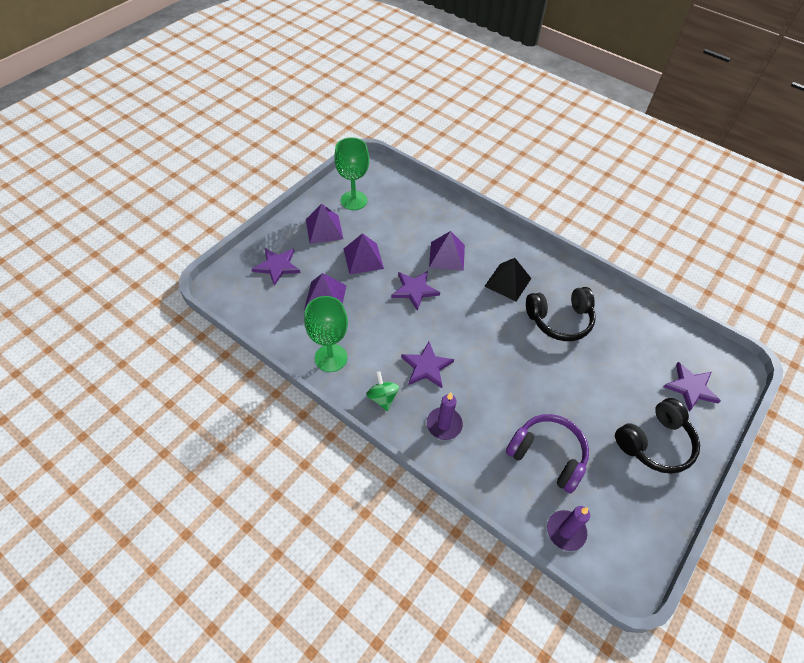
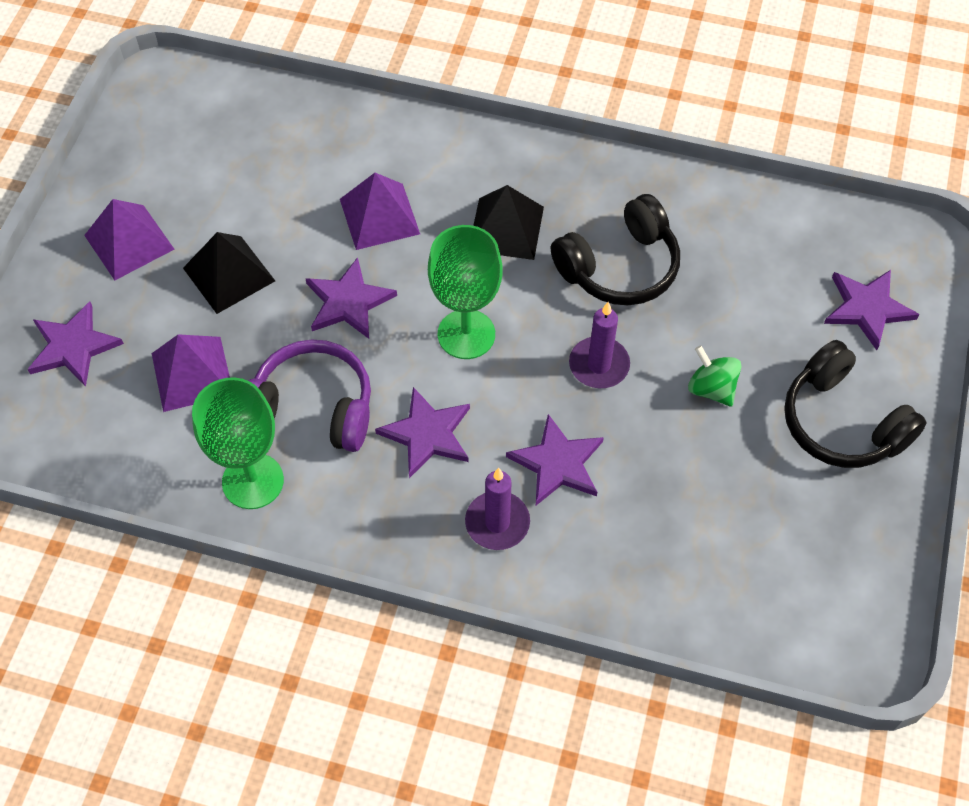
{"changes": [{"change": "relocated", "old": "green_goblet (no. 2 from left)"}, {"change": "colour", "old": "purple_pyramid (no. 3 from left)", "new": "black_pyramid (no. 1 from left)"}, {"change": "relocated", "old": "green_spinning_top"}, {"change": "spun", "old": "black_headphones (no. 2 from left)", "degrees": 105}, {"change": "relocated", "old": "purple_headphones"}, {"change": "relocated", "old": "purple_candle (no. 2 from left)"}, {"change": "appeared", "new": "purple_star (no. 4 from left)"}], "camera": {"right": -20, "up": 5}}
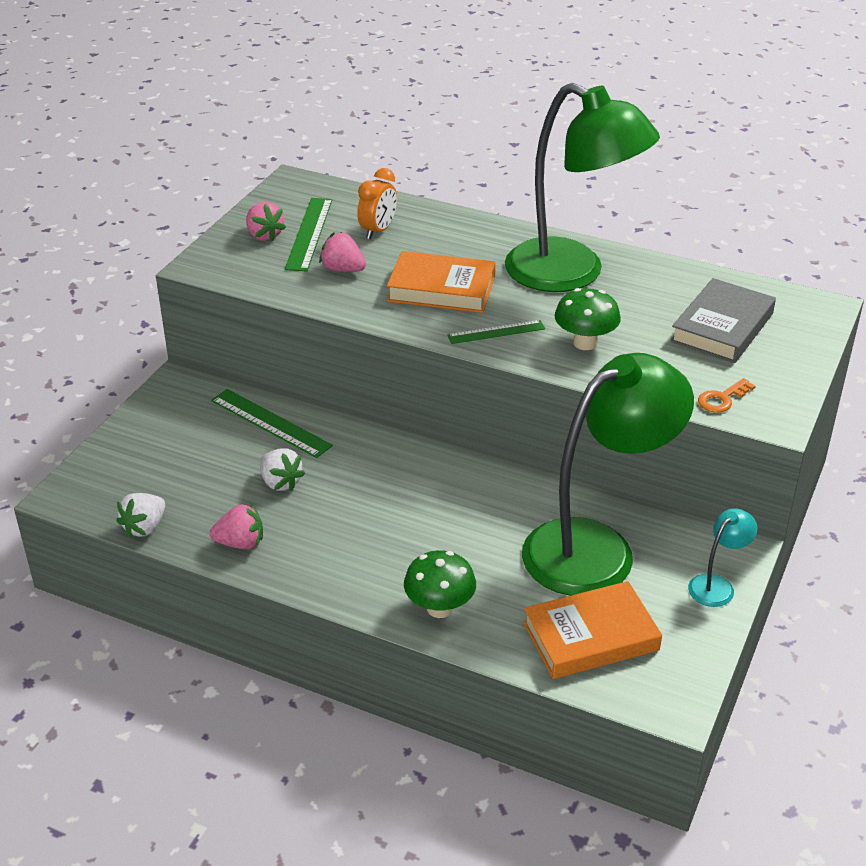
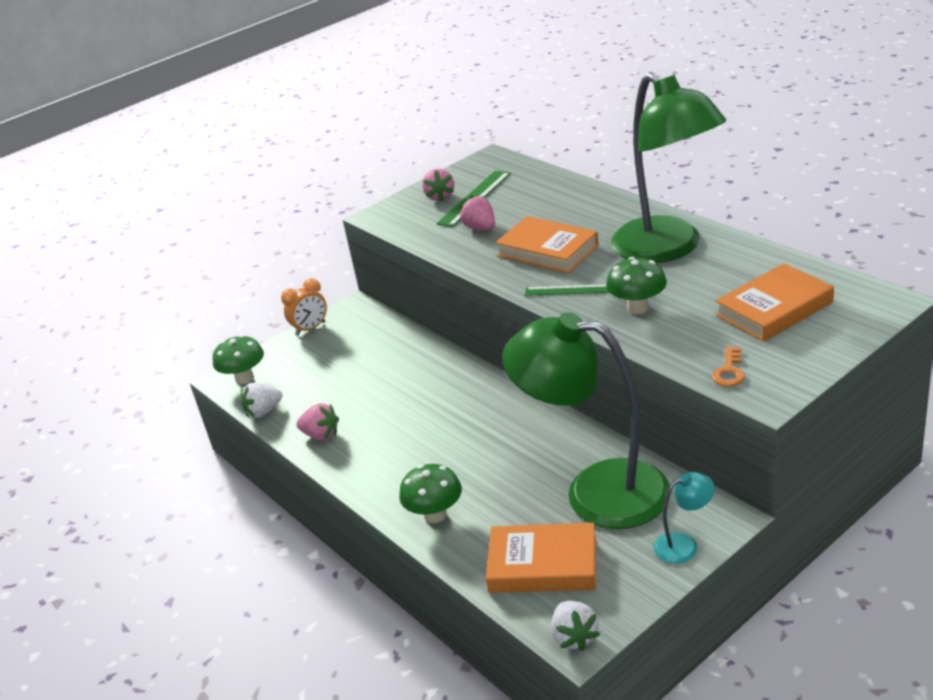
{"changes": [{"change": "relocated", "old": "orange_clock"}, {"change": "colour", "old": "grey_book", "new": "orange_book (no. 3 from left)"}, {"change": "spun", "old": "green_lamp (no. 2 from left in the first image)", "degrees": -150}, {"change": "spun", "old": "orange_key", "degrees": -60}, {"change": "missing", "old": "green_ruler (no. 1 from left)"}, {"change": "relocated", "old": "white_strawberry (no. 2 from left)"}, {"change": "appeared", "new": "green_mushroom (no. 1 from left)"}], "camera": {"right": 30, "up": -5}}
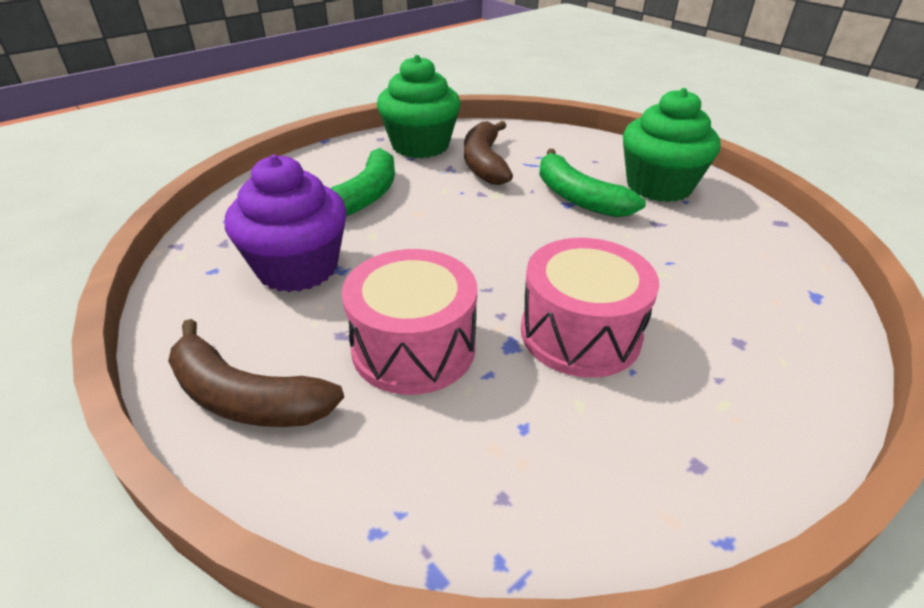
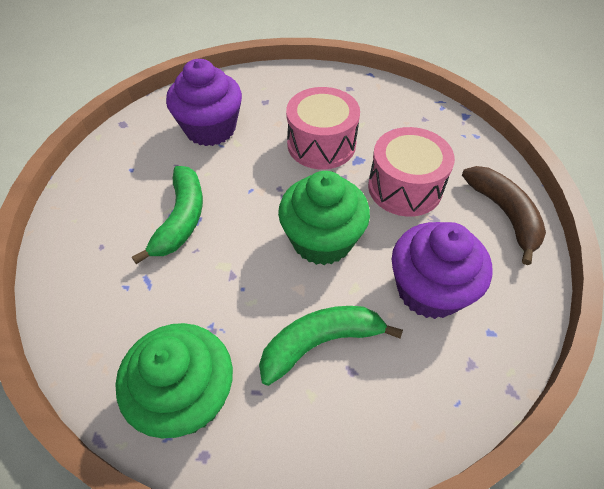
{"changes": [{"change": "relocated", "old": "green_cupcake (no. 2 from left)"}, {"change": "missing", "old": "brown_banana (no. 2 from left)"}, {"change": "appeared", "new": "purple_cupcake (no. 1 from left)"}], "camera": {"right": -135, "up": 15}}
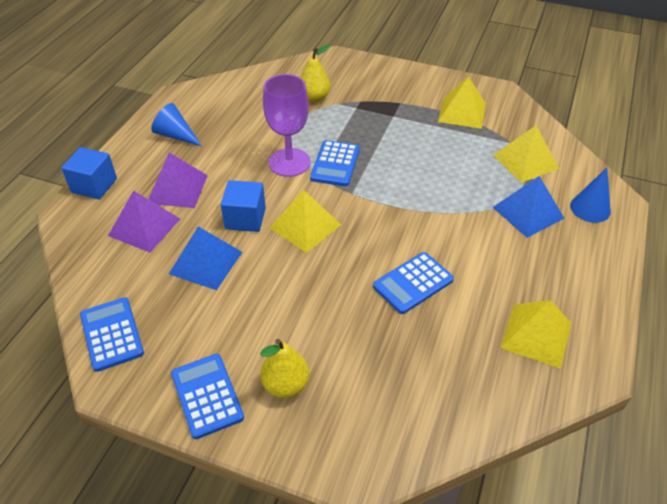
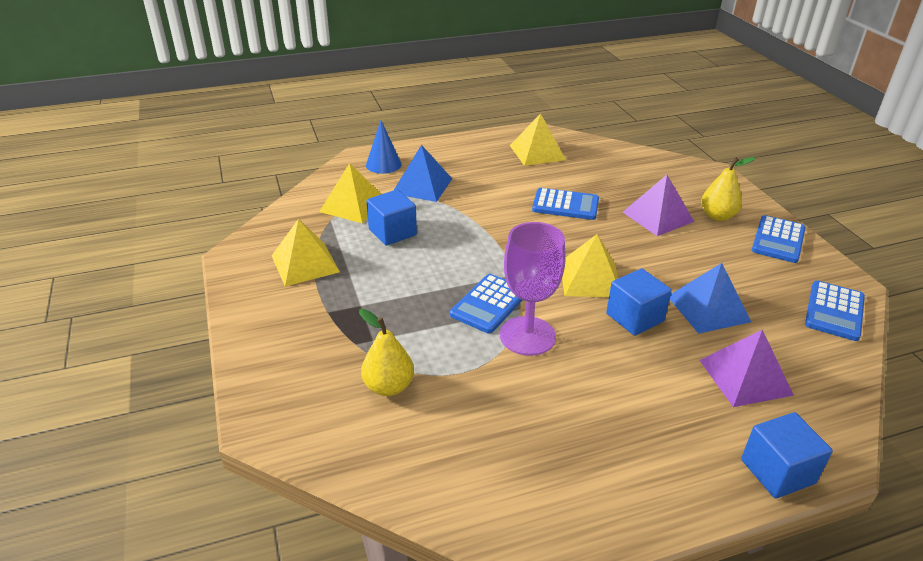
{"changes": [{"change": "missing", "old": "blue_cone (no. 1 from left)"}, {"change": "spun", "old": "blue_calculator (no. 3 from left in the first image)", "degrees": 150}, {"change": "relocated", "old": "purple_pyramid (no. 2 from left in the first image)", "new": "purple_pyramid (no. 1 from left)"}, {"change": "appeared", "new": "blue_cube (no. 1 from left)"}], "camera": {"right": -130, "up": -10}}
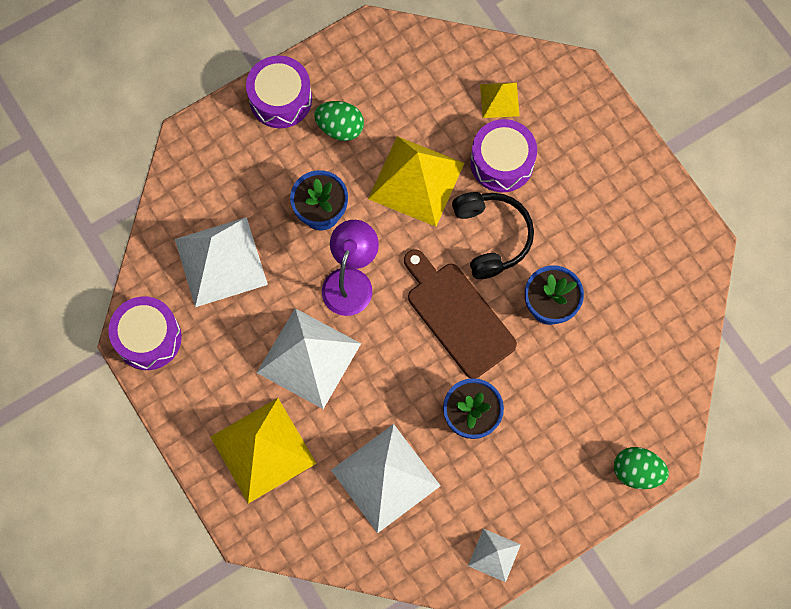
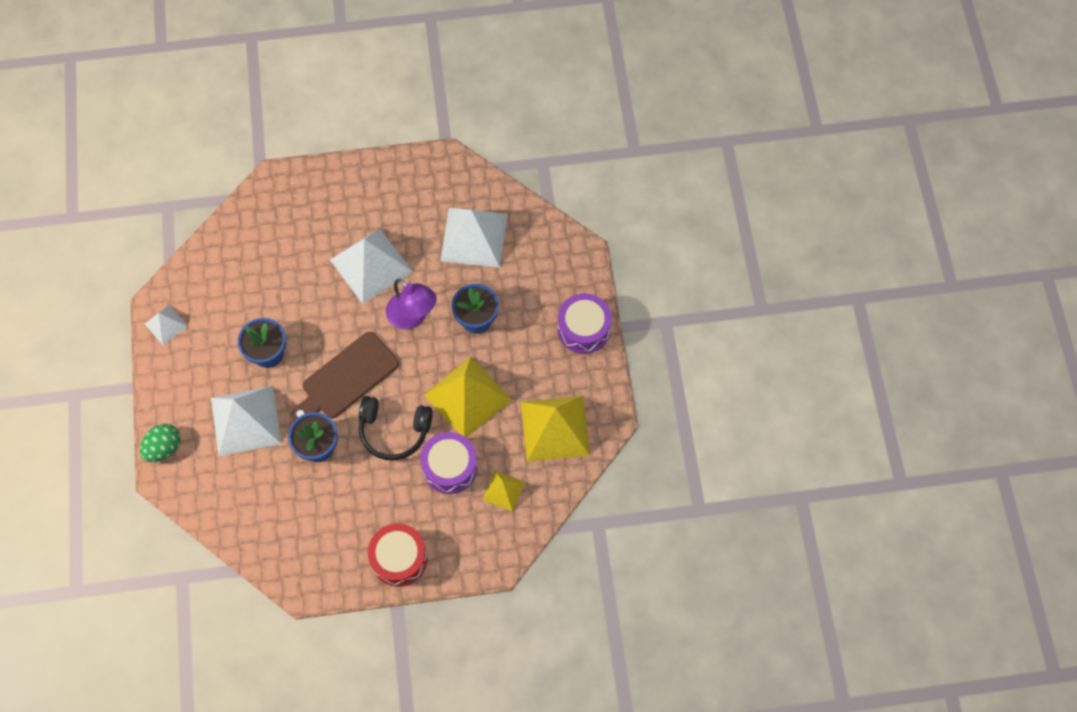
{"changes": [{"change": "missing", "old": "green_egg (no. 1 from left)"}, {"change": "spun", "old": "brown_cutting_board", "degrees": 150}, {"change": "missing", "old": "purple_drum (no. 1 from left)"}, {"change": "relocated", "old": "yellow_pyramid (no. 1 from left in the first image)", "new": "yellow_pyramid (no. 3 from left)"}, {"change": "relocated", "old": "white_pyramid (no. 3 from left in the first image)", "new": "white_pyramid (no. 2 from left)"}, {"change": "appeared", "new": "red_drum"}], "camera": {"right": 115, "up": -5}}
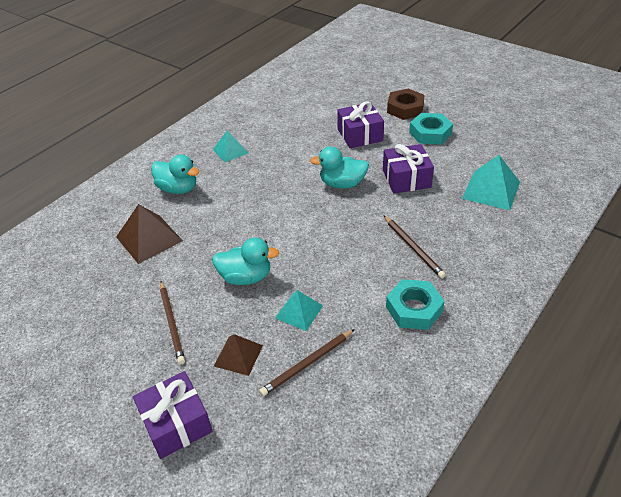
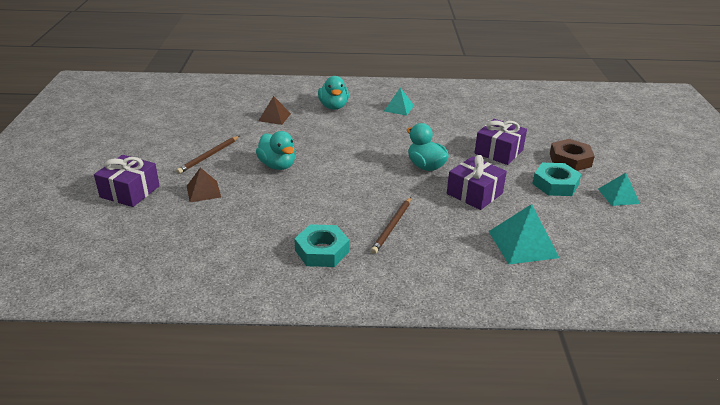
{"changes": [{"change": "size", "old": "brown_pyramid (no. 1 from left in the first image)", "factor": 0.64}, {"change": "relocated", "old": "turquoise_pyramid (no. 2 from left in the first image)", "new": "turquoise_pyramid (no. 3 from left)"}, {"change": "missing", "old": "brown_pencil (no. 2 from left)"}], "camera": {"right": 50, "up": -10}}
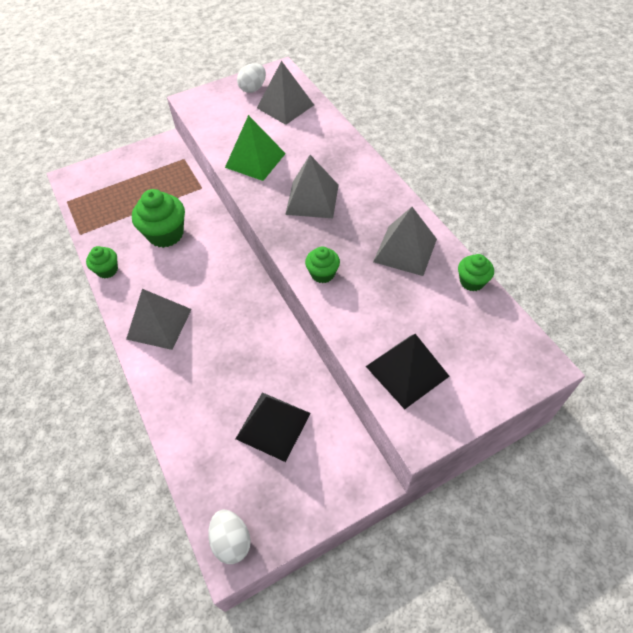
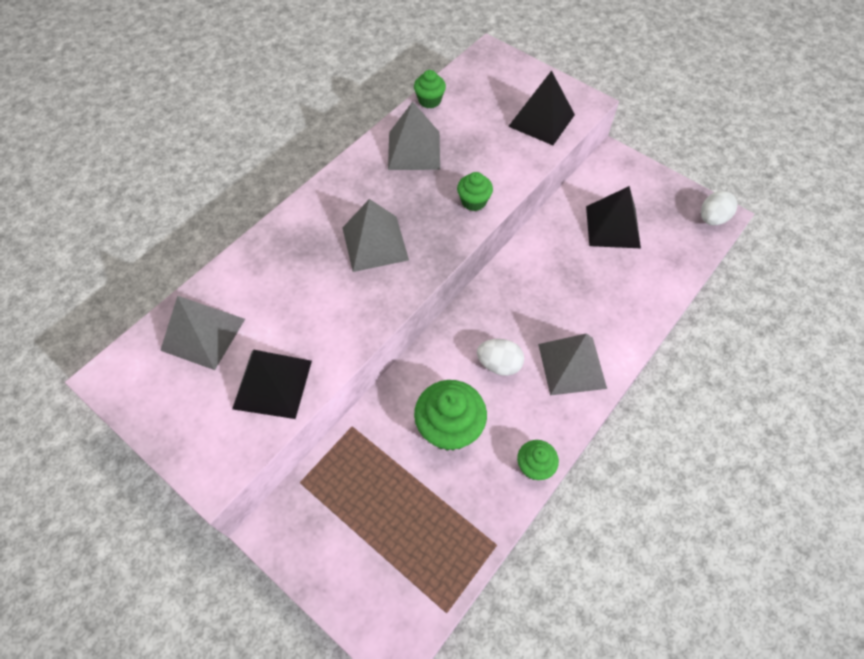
{"changes": [{"change": "relocated", "old": "white_egg (no. 2 from left in the first image)", "new": "white_egg (no. 1 from left)"}, {"change": "missing", "old": "green_pyramid"}, {"change": "appeared", "new": "black_pyramid (no. 1 from left)"}], "camera": {"right": -115, "up": 5}}
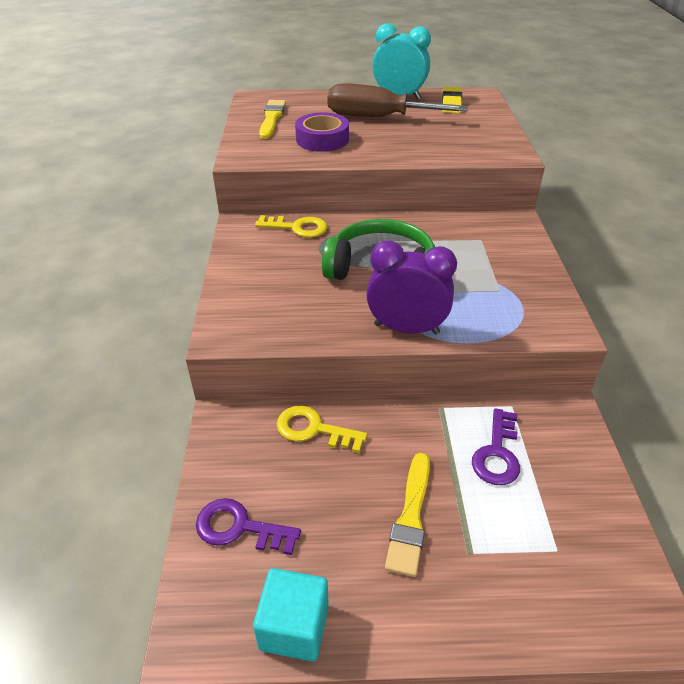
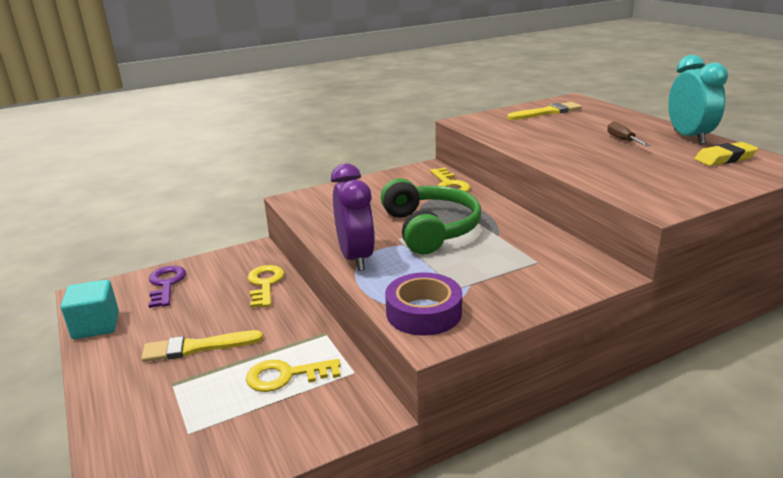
{"changes": [{"change": "size", "old": "brown_screwdriver", "factor": 0.42}, {"change": "relocated", "old": "purple_tape"}, {"change": "colour", "old": "purple_key (no. 2 from left)", "new": "yellow_key (no. 2 from left)"}], "camera": {"right": 65, "up": -15}}
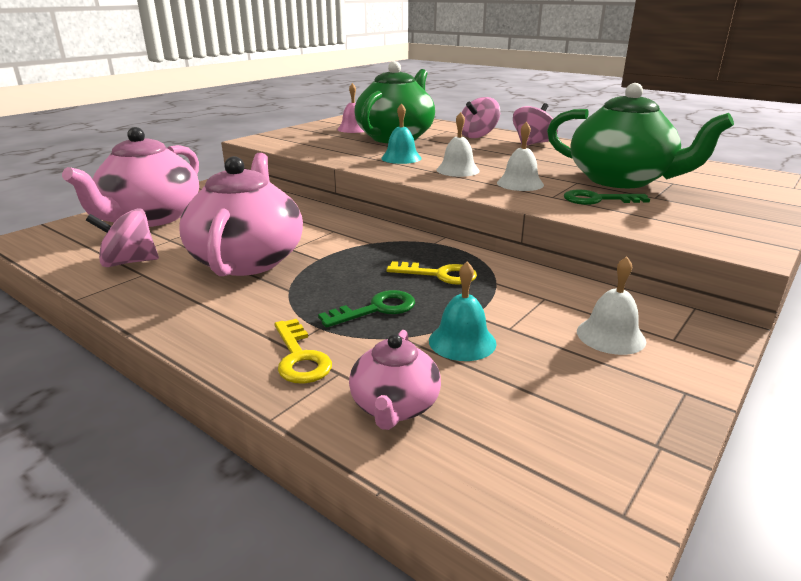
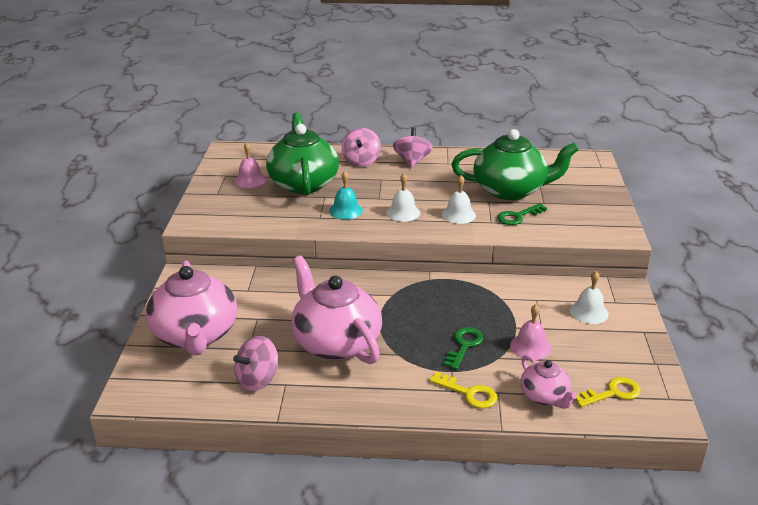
{"changes": [{"change": "relocated", "old": "yellow_key (no. 2 from left)"}, {"change": "colour", "old": "turquoise_bell (no. 2 from left)", "new": "pink_bell (no. 2 from left)"}], "camera": {"right": -35, "up": 5}}
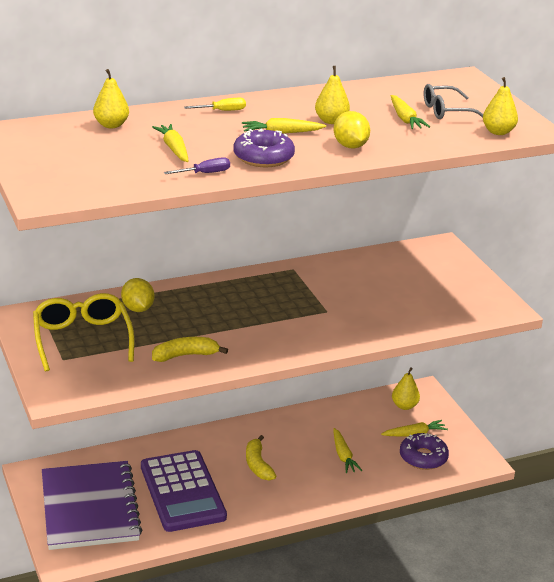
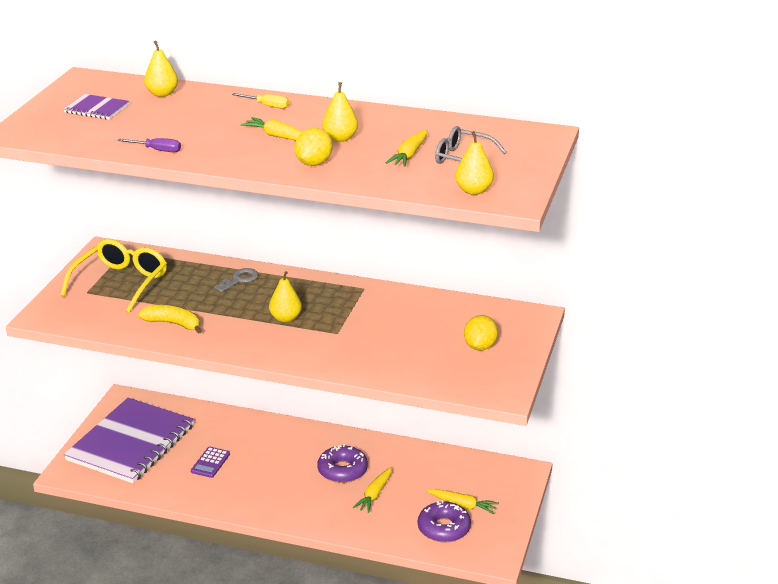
{"changes": [{"change": "missing", "old": "yellow_carrot (no. 1 from left)"}, {"change": "relocated", "old": "purple_donut (no. 1 from left)"}, {"change": "relocated", "old": "yellow_lemon (no. 1 from left in the first image)", "new": "yellow_lemon (no. 2 from left)"}, {"change": "relocated", "old": "yellow_pear (no. 3 from left in the first image)", "new": "yellow_pear (no. 2 from left)"}, {"change": "missing", "old": "yellow_banana (no. 2 from left)"}, {"change": "size", "old": "purple_calculator", "factor": 0.4}, {"change": "appeared", "new": "purple_notebook (no. 1 from left)"}, {"change": "appeared", "new": "grey_key"}], "camera": {"right": 40, "up": 0}}
